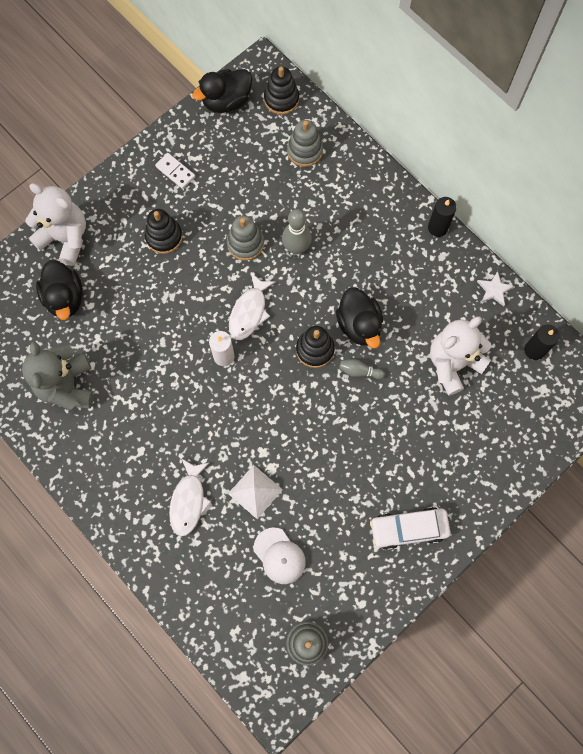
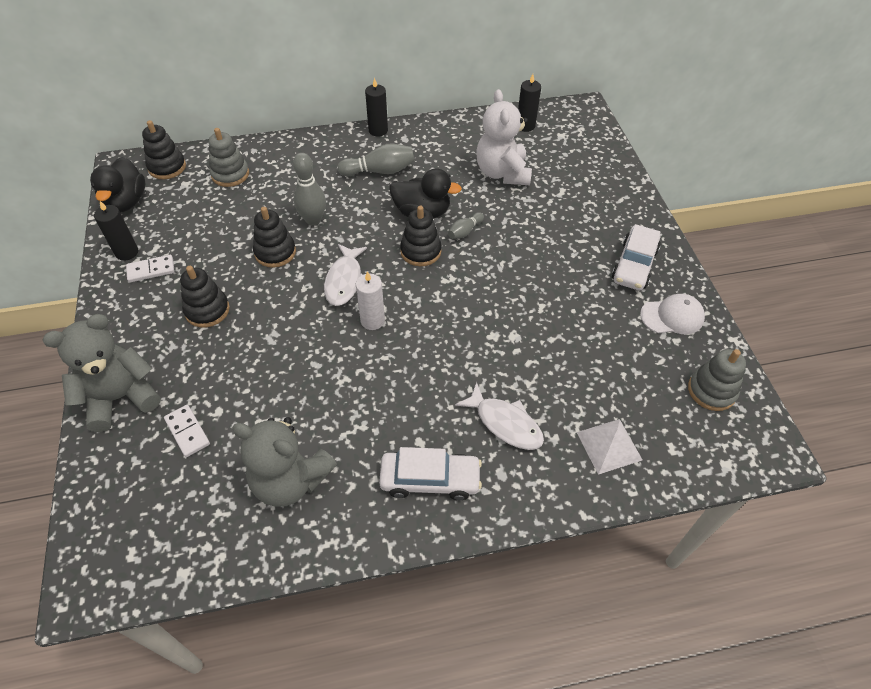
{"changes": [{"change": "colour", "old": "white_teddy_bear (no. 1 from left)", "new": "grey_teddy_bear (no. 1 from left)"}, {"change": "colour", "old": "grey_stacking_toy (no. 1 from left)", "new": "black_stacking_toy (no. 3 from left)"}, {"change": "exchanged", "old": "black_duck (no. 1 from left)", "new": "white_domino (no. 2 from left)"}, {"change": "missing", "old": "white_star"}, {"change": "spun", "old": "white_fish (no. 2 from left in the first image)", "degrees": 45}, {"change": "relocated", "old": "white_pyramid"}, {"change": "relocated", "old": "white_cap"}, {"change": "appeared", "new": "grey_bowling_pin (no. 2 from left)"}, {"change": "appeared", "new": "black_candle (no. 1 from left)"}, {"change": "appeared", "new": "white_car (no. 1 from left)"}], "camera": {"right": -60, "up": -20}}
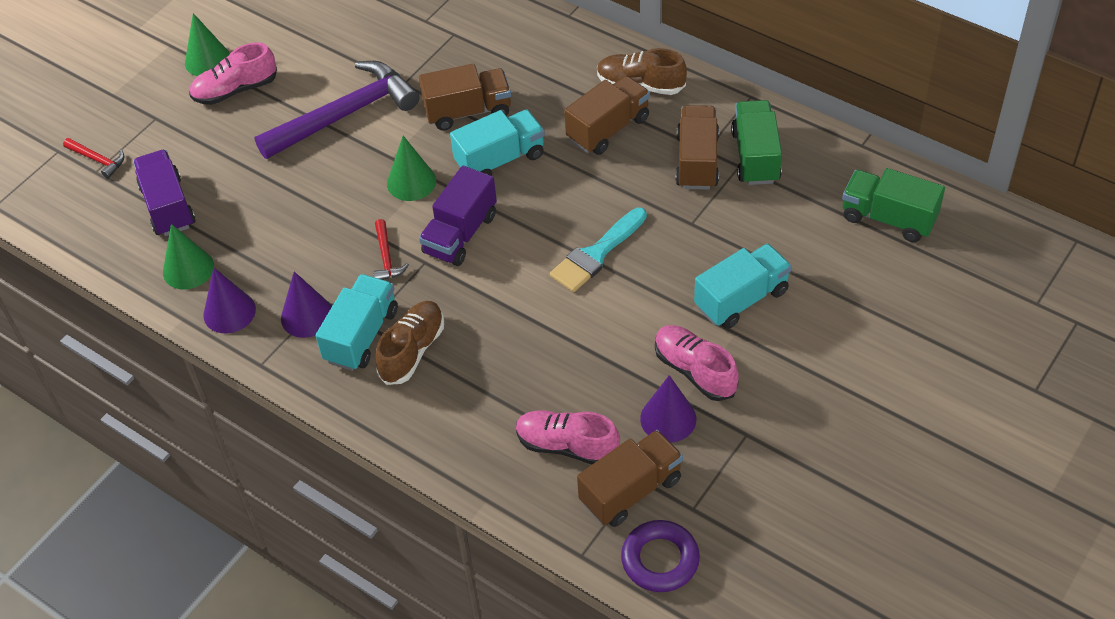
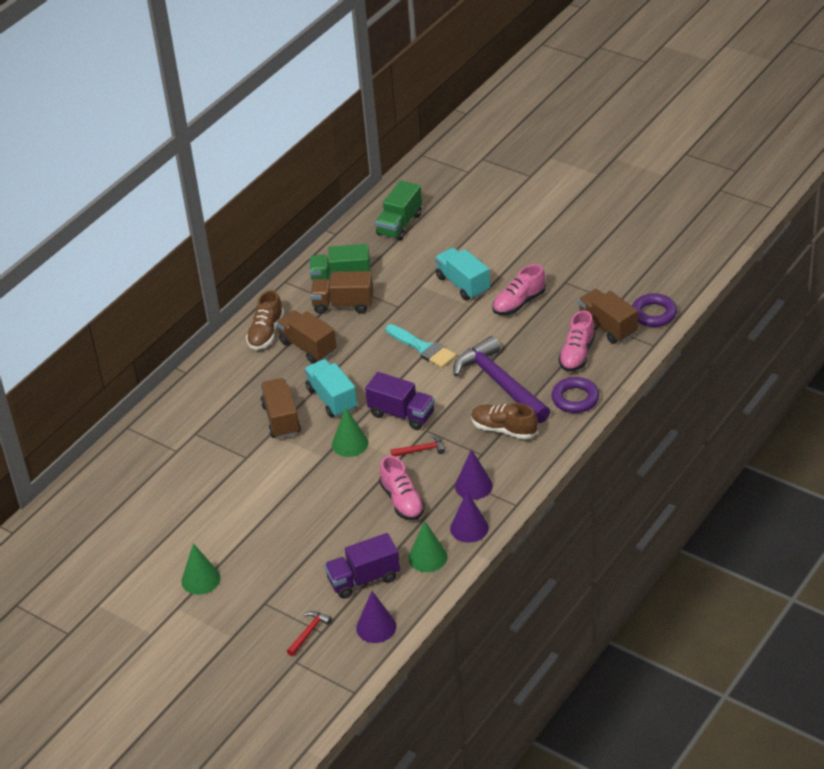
{"changes": [{"change": "relocated", "old": "pink_shoe (no. 1 from left)"}, {"change": "relocated", "old": "purple_hammer"}, {"change": "missing", "old": "turquoise_truck (no. 1 from left)"}, {"change": "relocated", "old": "purple_cone (no. 3 from left in the first image)", "new": "purple_cone (no. 1 from left)"}, {"change": "appeared", "new": "purple_ring (no. 1 from left)"}], "camera": {"right": -90, "up": -10}}
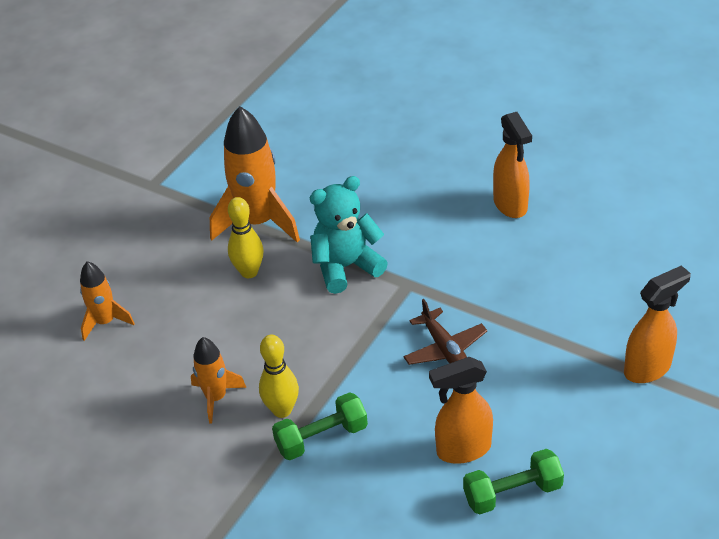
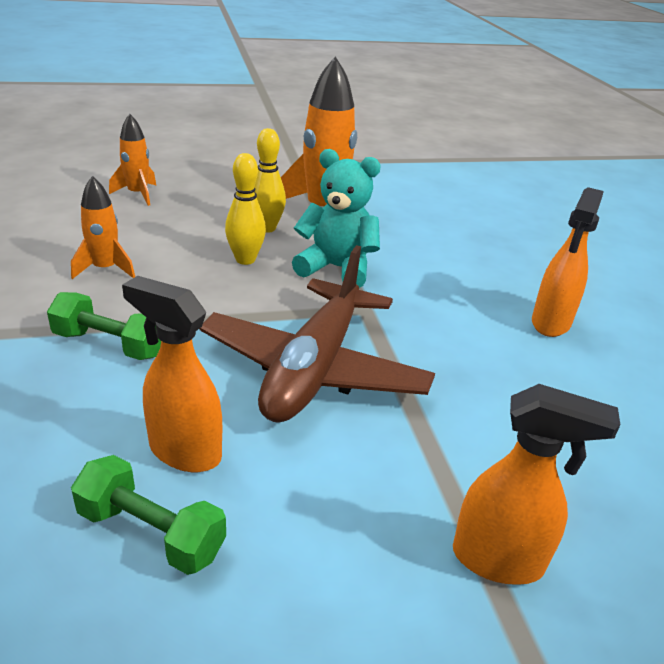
{"changes": [{"change": "size", "old": "brown_plane", "factor": 2.02}, {"change": "relocated", "old": "yellow_bowling_pin (no. 2 from left in the first image)", "new": "yellow_bowling_pin (no. 1 from left)"}], "camera": {"right": 40, "up": -10}}
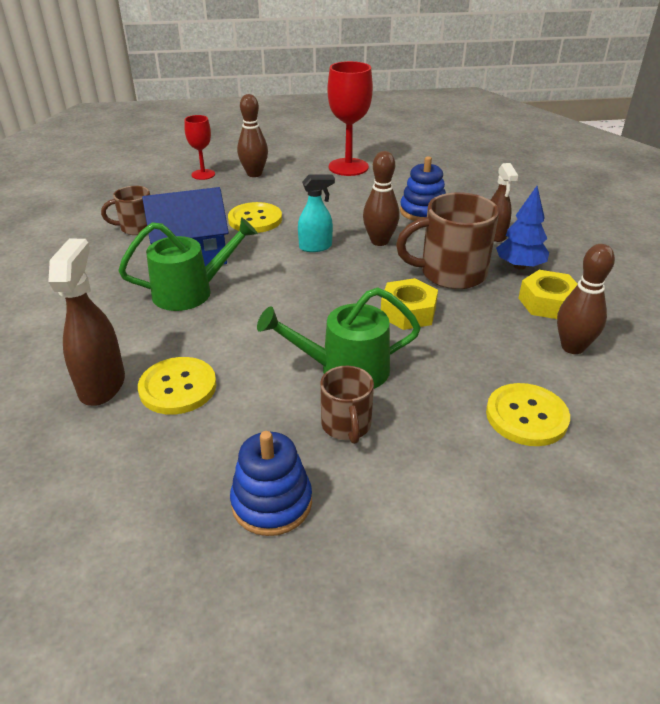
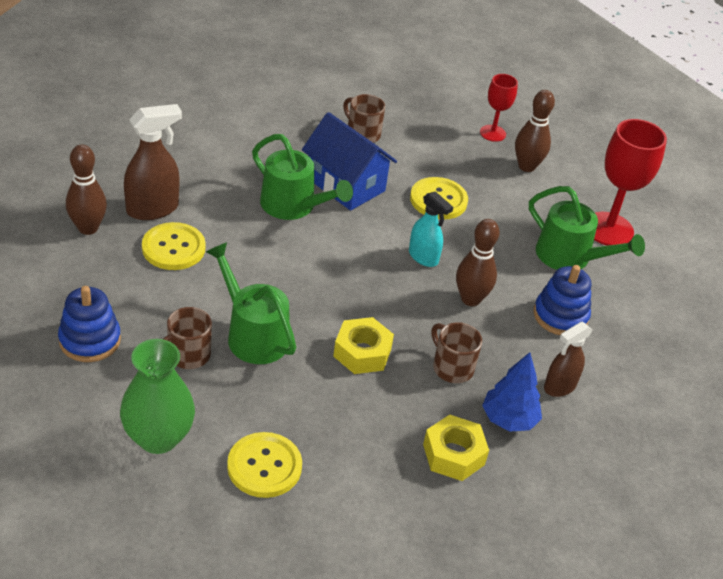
{"changes": [{"change": "size", "old": "brown_mug (no. 3 from left)", "factor": 0.58}, {"change": "relocated", "old": "brown_bowling_pin (no. 3 from left in the first image)", "new": "brown_bowling_pin (no. 1 from left)"}, {"change": "appeared", "new": "green_watering_can (no. 3 from left)"}, {"change": "appeared", "new": "green_vase"}], "camera": {"right": 55, "up": 5}}
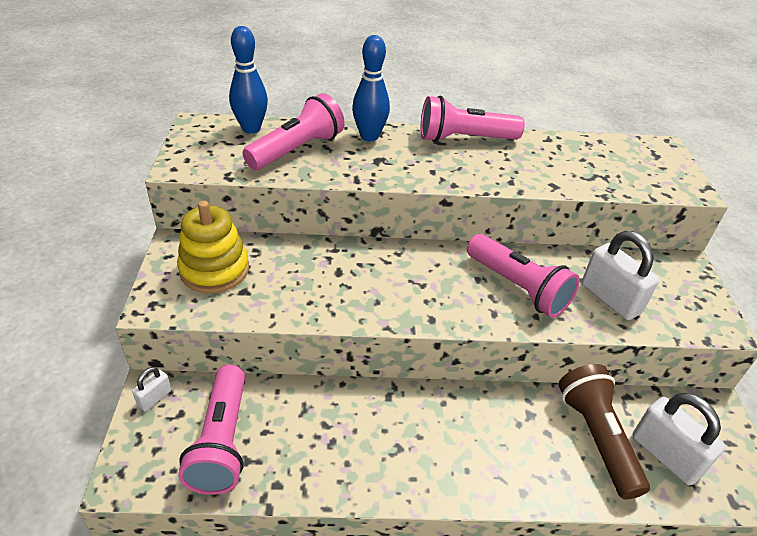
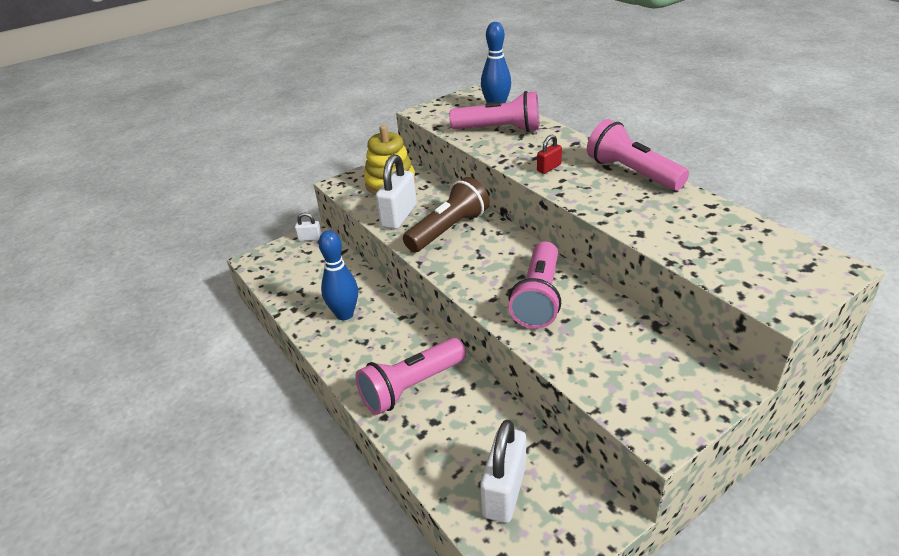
{"changes": [{"change": "relocated", "old": "blue_bowling_pin (no. 2 from left in the first image)", "new": "blue_bowling_pin (no. 1 from left)"}, {"change": "relocated", "old": "white_padlock (no. 2 from left)"}, {"change": "relocated", "old": "brown_flashlight"}, {"change": "relocated", "old": "pink_flashlight (no. 1 from left)"}, {"change": "appeared", "new": "red_padlock"}], "camera": {"right": 60, "up": -5}}
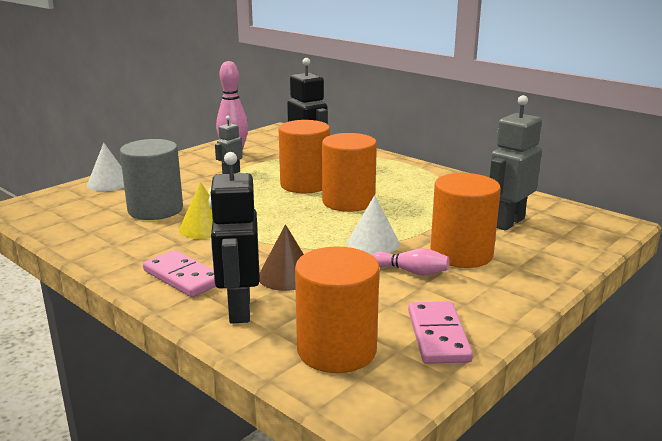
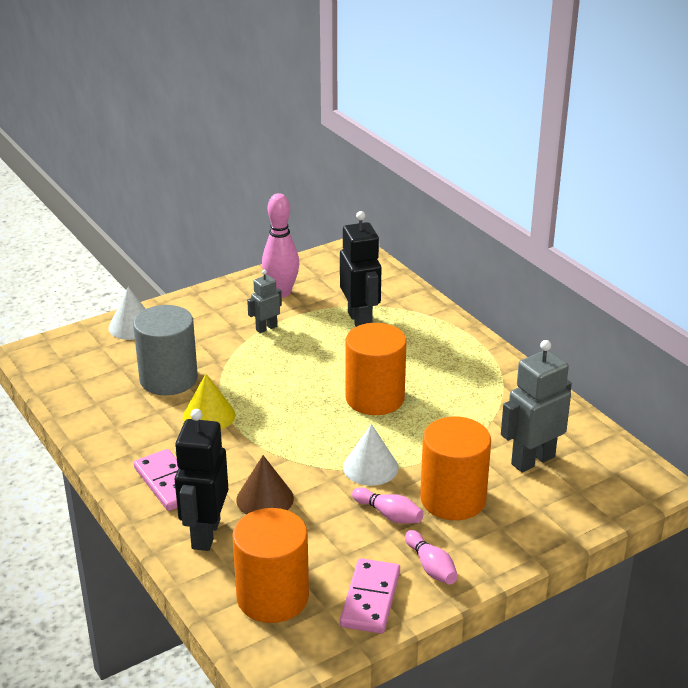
{"changes": [{"change": "missing", "old": "orange_cylinder (no. 1 from left)"}, {"change": "appeared", "new": "pink_bowling_pin (no. 3 from left)"}], "camera": {"right": 15, "up": 10}}
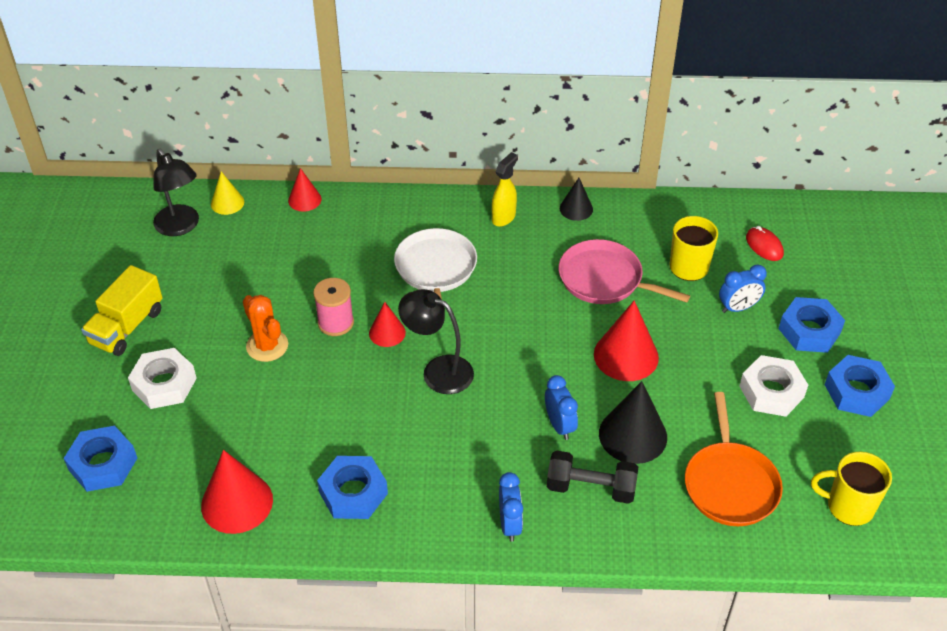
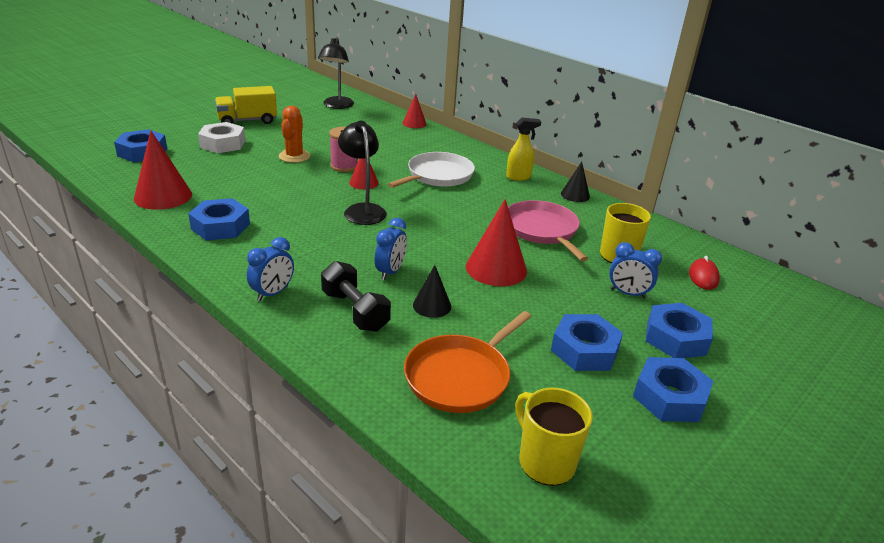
{"changes": [{"change": "missing", "old": "yellow_cone"}, {"change": "colour", "old": "white_nut (no. 2 from left)", "new": "blue_nut (no. 3 from left)"}, {"change": "size", "old": "black_cone (no. 2 from left in the first image)", "factor": 0.57}], "camera": {"right": 40, "up": -15}}
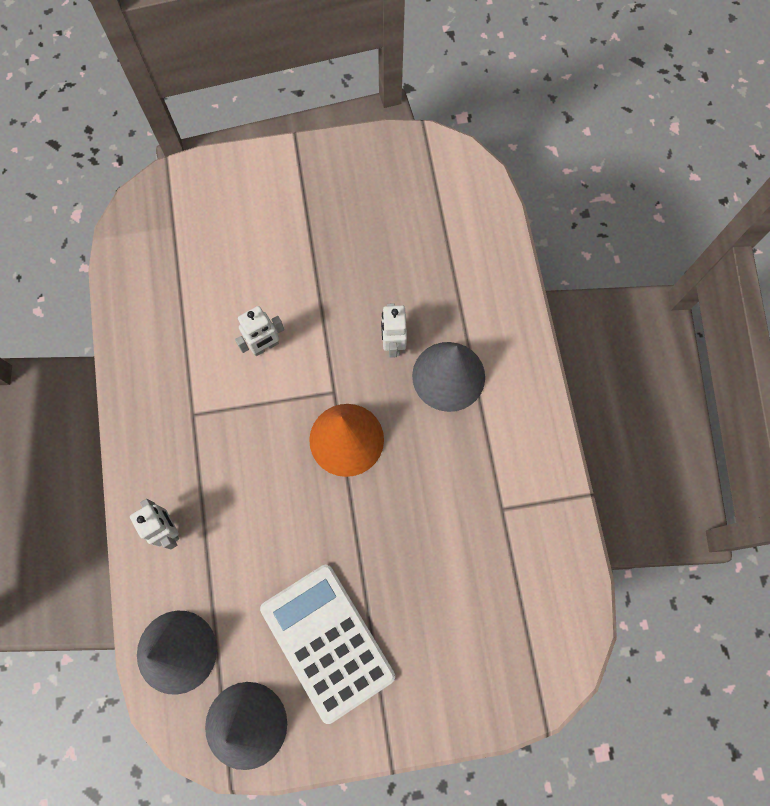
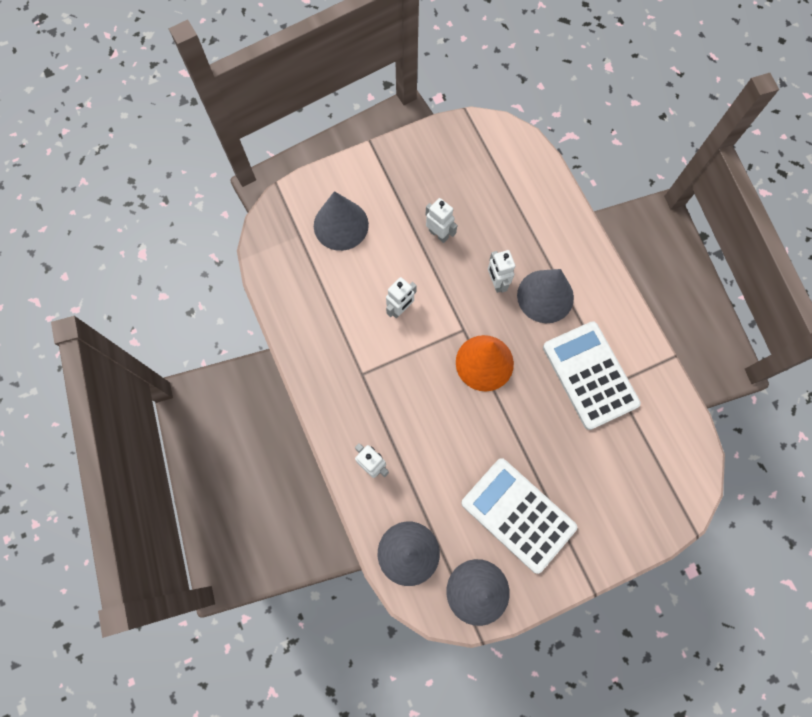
{"changes": [{"change": "appeared", "new": "grey_cone (no. 1 from left)"}, {"change": "appeared", "new": "white_robot (no. 3 from left)"}, {"change": "appeared", "new": "white_calculator (no. 2 from left)"}], "camera": {"right": -15, "up": 0}}
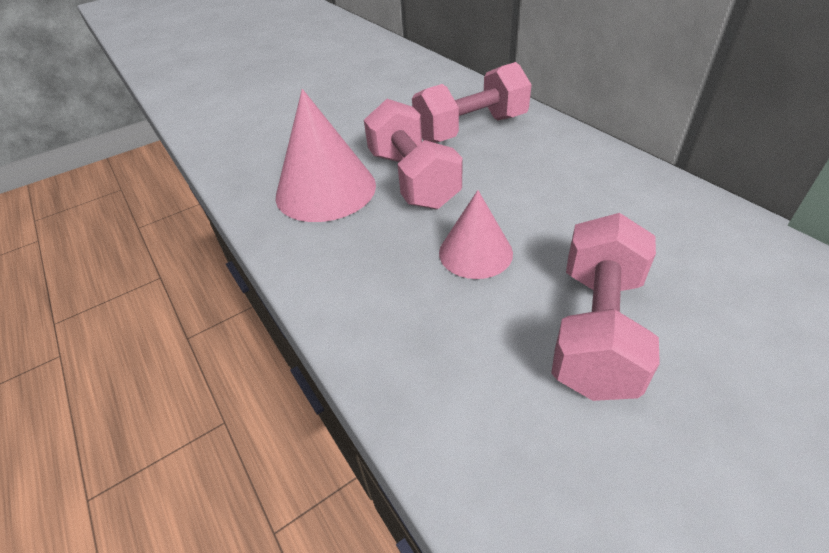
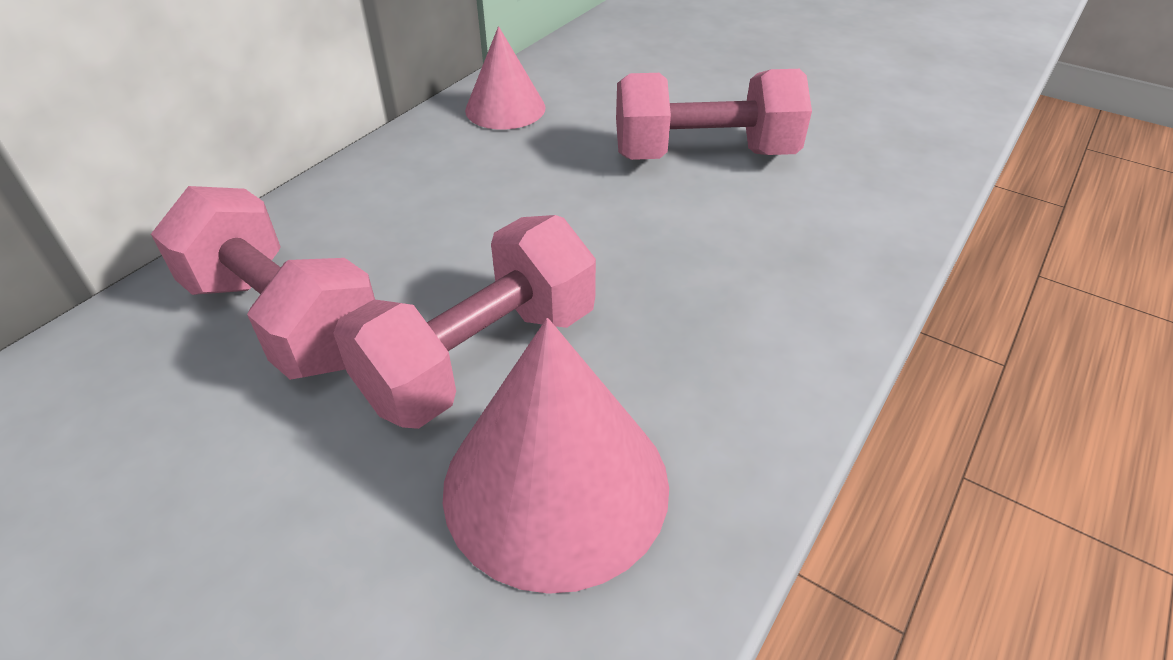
{"changes": [{"change": "relocated", "old": "pink_cone (no. 2 from left in the first image)", "new": "pink_cone (no. 1 from left)"}], "camera": {"right": -115, "up": 0}}
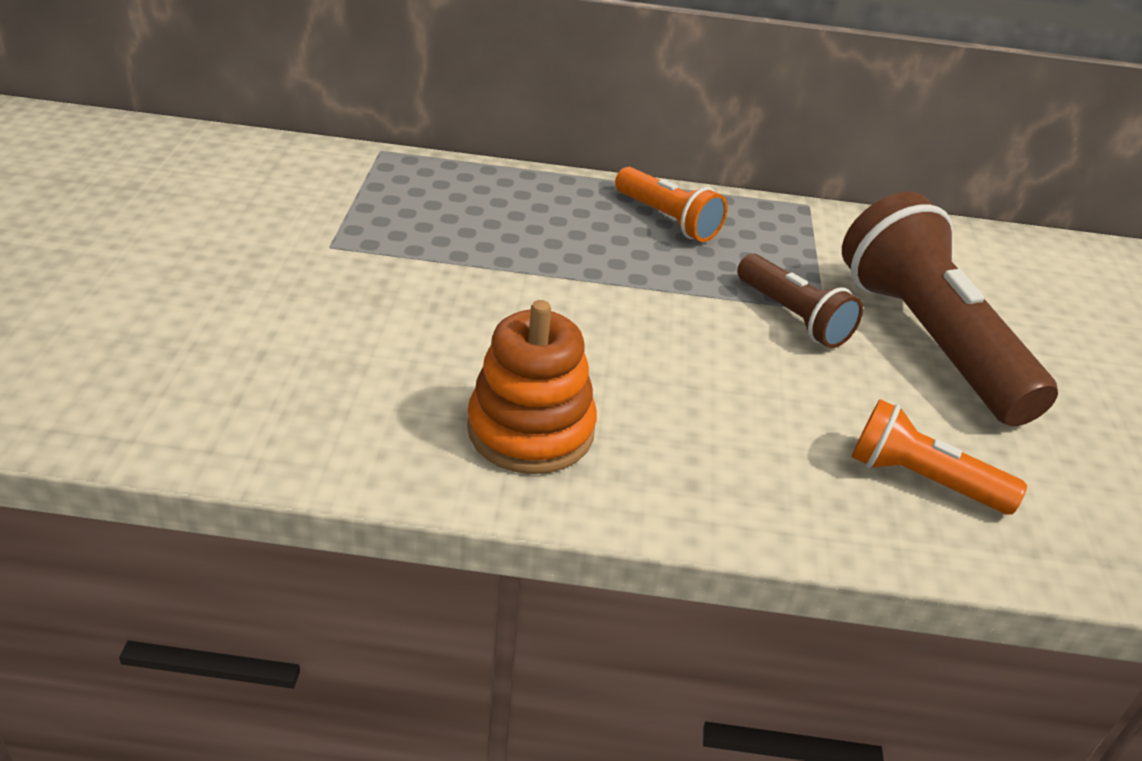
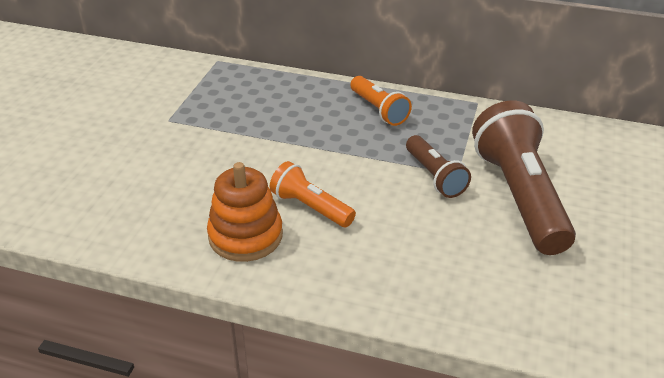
{"changes": [{"change": "relocated", "old": "orange_flashlight (no. 2 from left in the first image)", "new": "orange_flashlight (no. 1 from left)"}], "camera": {"right": 15, "up": 0}}
